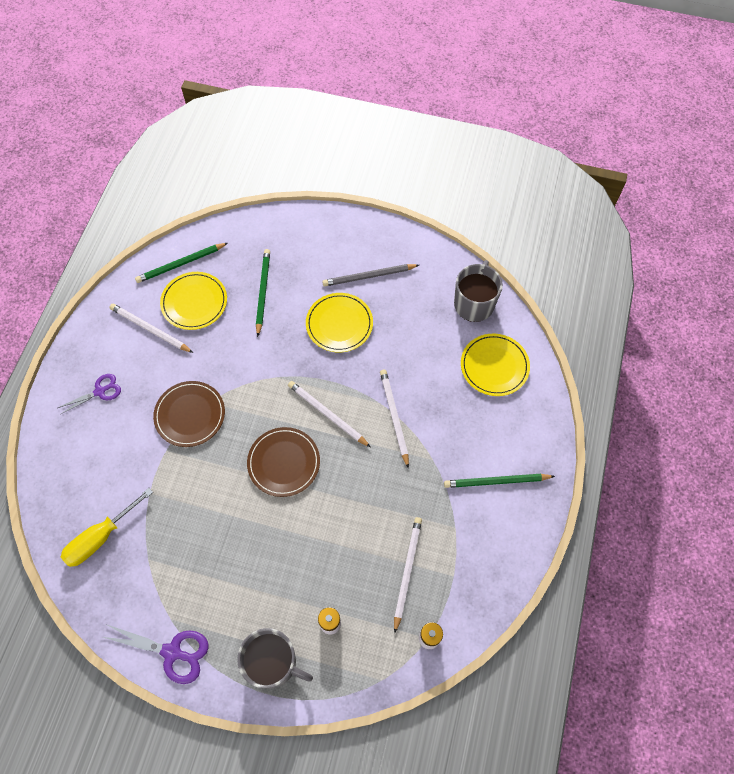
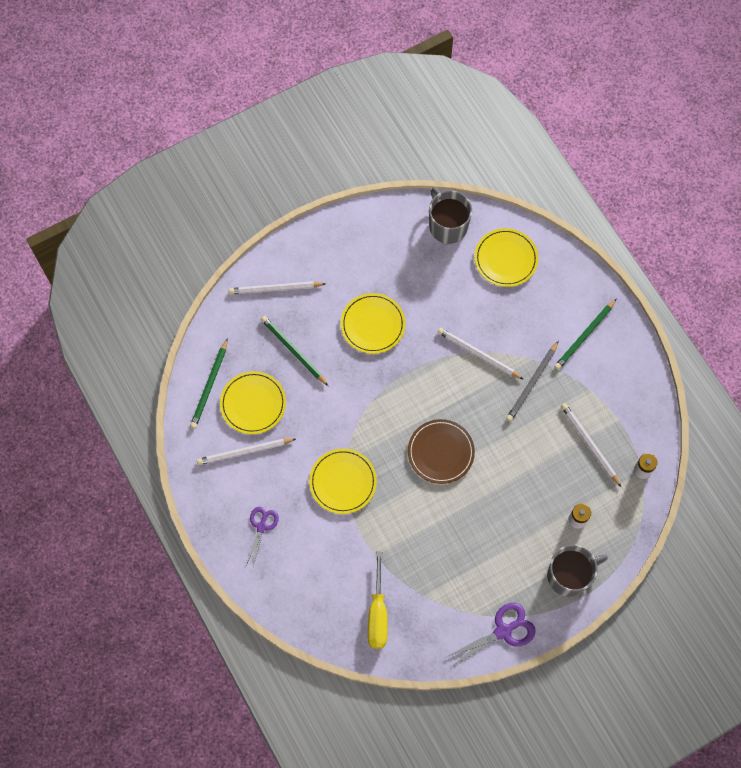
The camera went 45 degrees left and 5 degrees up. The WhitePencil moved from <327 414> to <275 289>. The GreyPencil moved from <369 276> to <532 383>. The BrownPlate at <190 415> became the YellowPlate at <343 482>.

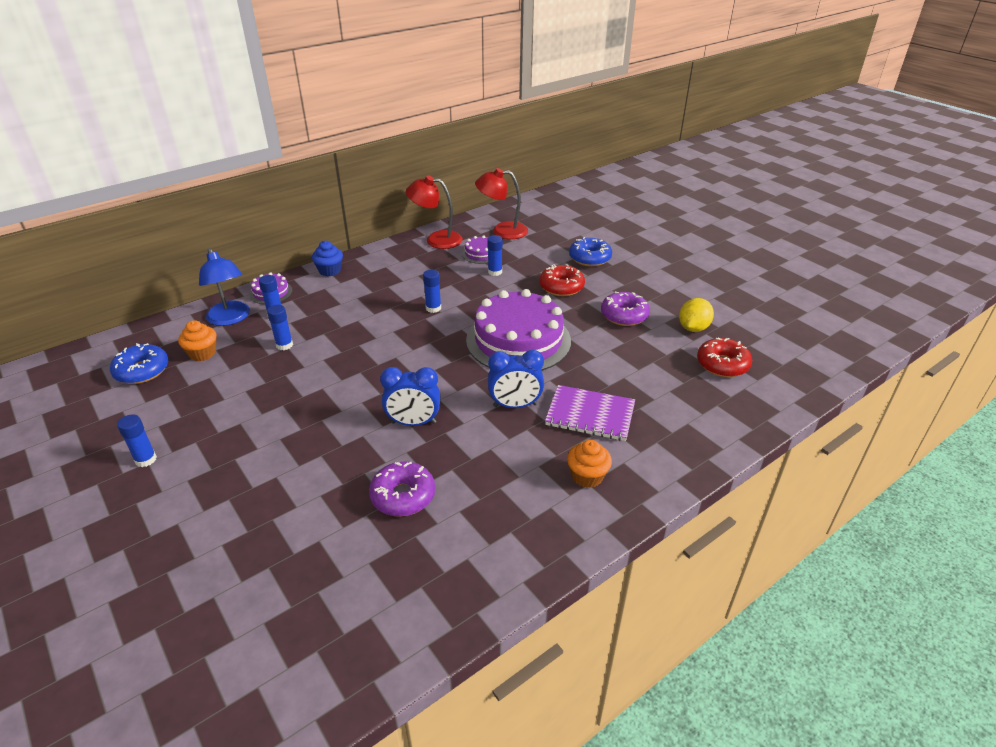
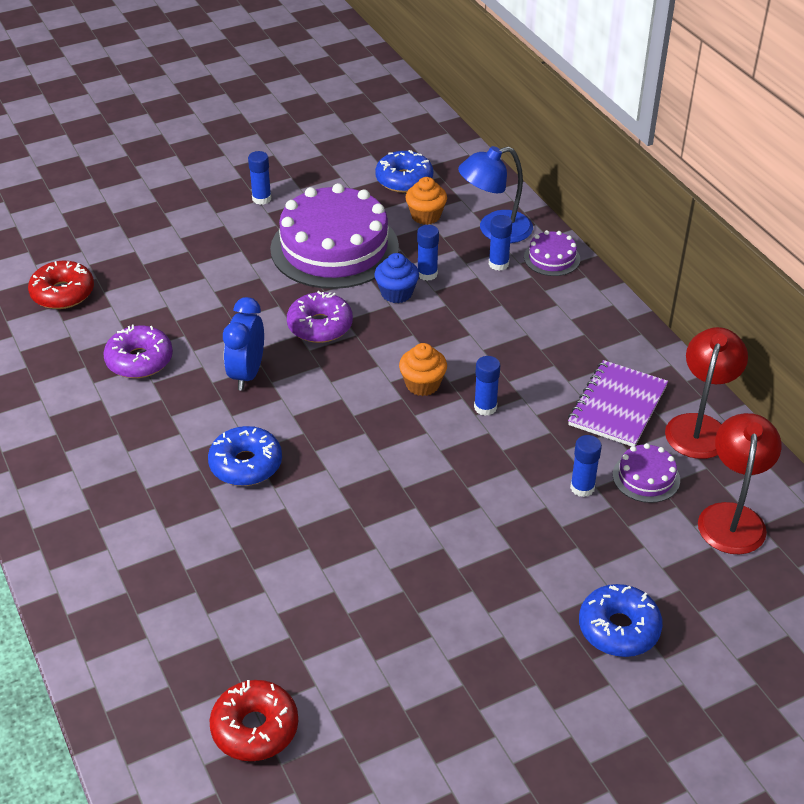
The camera went 100 degrees right and 5 degrees up. The YellowLemon at <693 328> disappeared. The BlueCupcake moved from <330 271> to <396 293>. The PurpleCake moved from <518 340> to <334 248>. The RedDonut moved from <561 287> to <63 293>. The PurpleNotebook moved from <590 415> to <617 406>. The OrangeCupcake moved from <587 476> to <422 384>. The PurpleDonut moved from <624 315> to <320 326>. The BlueClock at <515 405> was replaced by the BlueDonut at <246 464>.

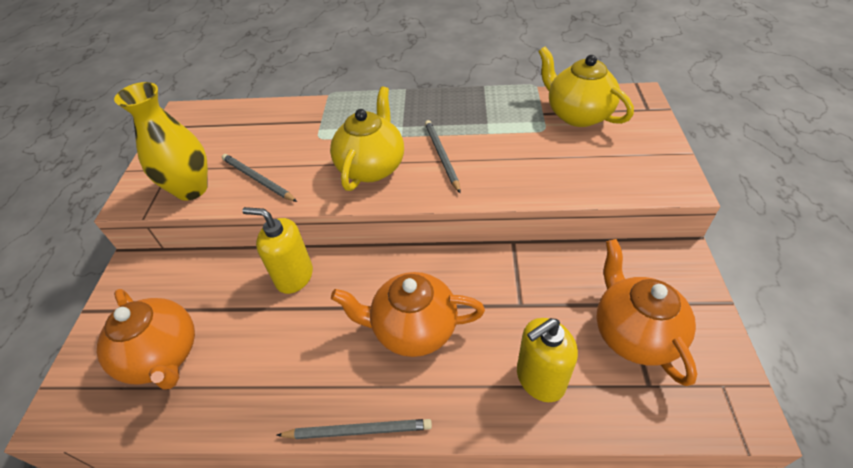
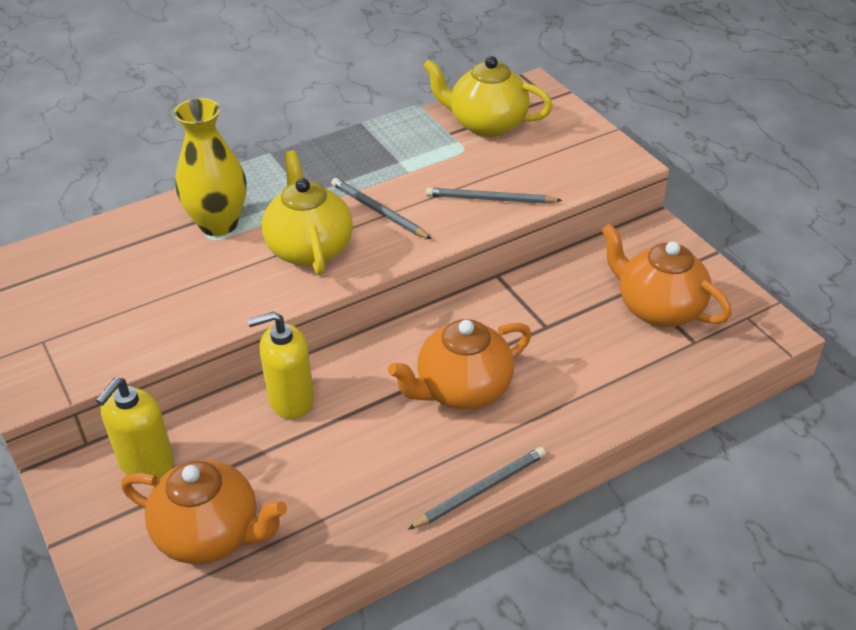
The camera went 35 degrees left and 5 degrees down. The YellowVase moved from <191 189> to <218 224>. The GreyPencil moved from <258 179> to <490 199>. The YellowSoapDispenser moved from <540 379> to <146 463>.

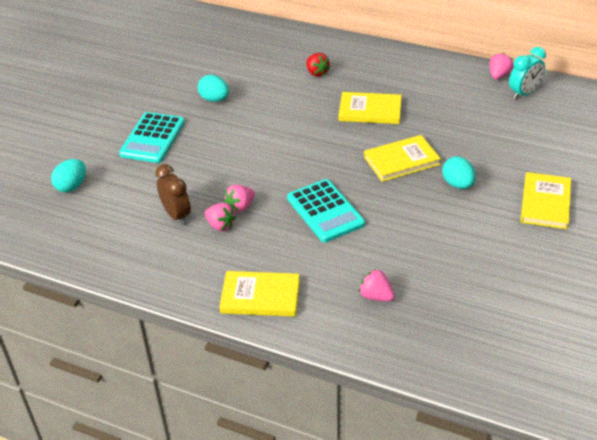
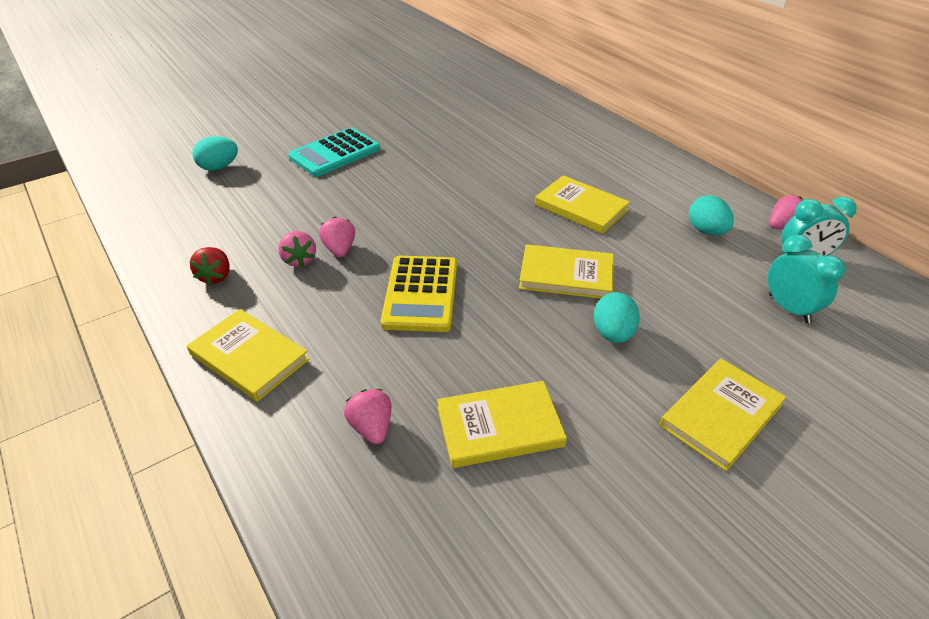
The camera went 30 degrees right and 0 degrees up. The BrownClock at <176 215> disappeared. The YellowBook at <499 427> appeared. The TurquoiseClock at <788 308> appeared. The TurquoiseEgg moved from <214 99> to <706 231>. The RedStrawberry moved from <317 73> to <216 276>. The TurquoiseCalculator at <325 211> became the YellowCalculator at <421 294>. The PinkStrawberry at <240 207> turned 90 degrees clockwise.

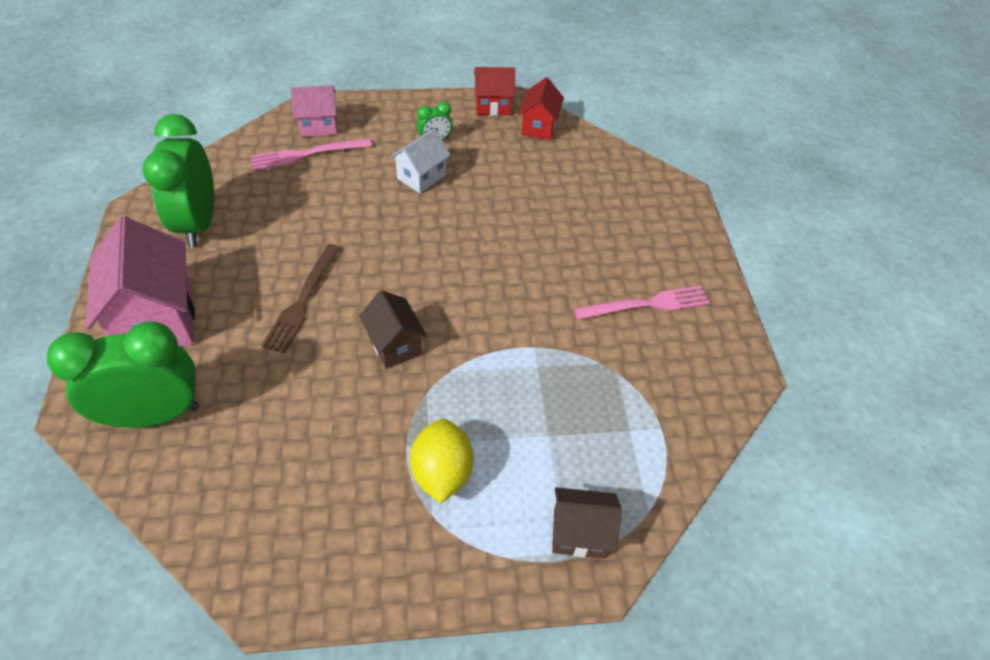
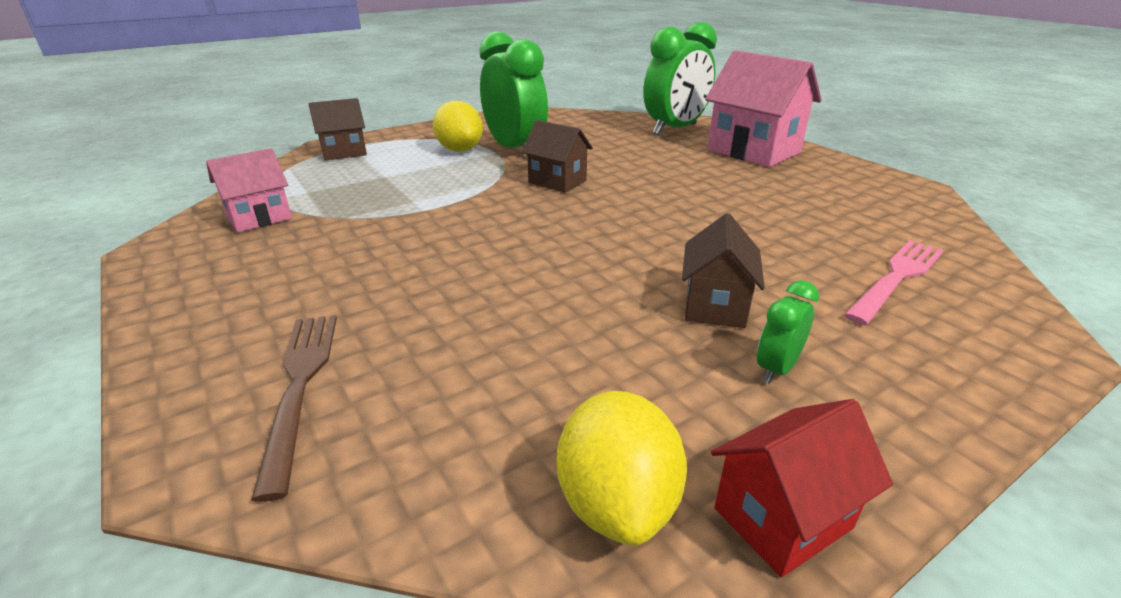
The camera went 155 degrees right and 20 degrees down. The PinkFork at <647 304> disappeared. The GreenClock moved from <198 223> to <515 149>. The BrownFork moved from <302 301> to <300 386>. The PinkHouse moved from <319 126> to <259 218>. The RedHouse at <539 127> was replaced by the YellowLemon at <617 502>. The WhiteHouse at <421 177> became the BrownHouse at <715 306>.

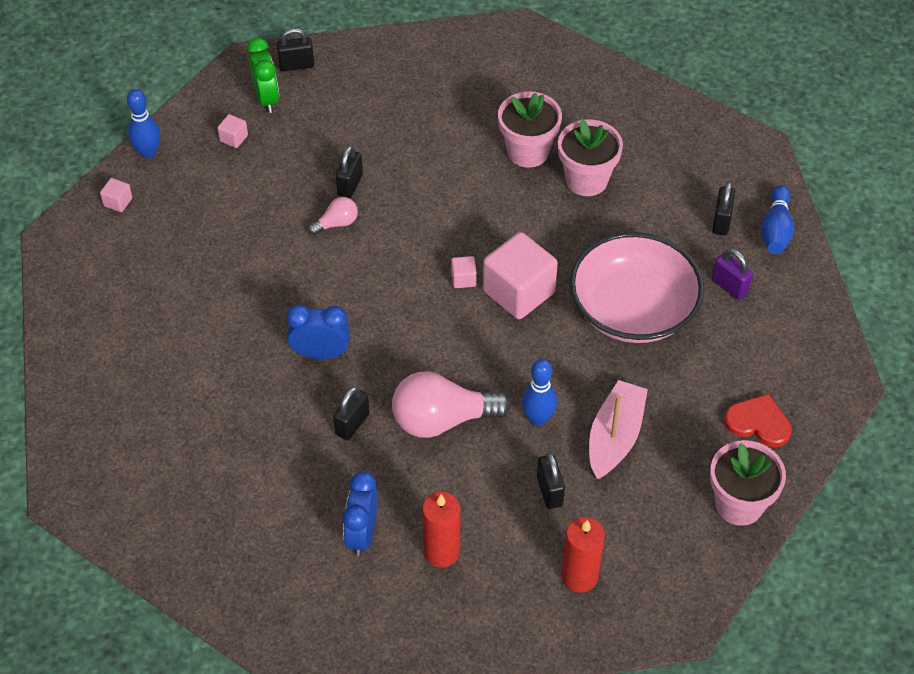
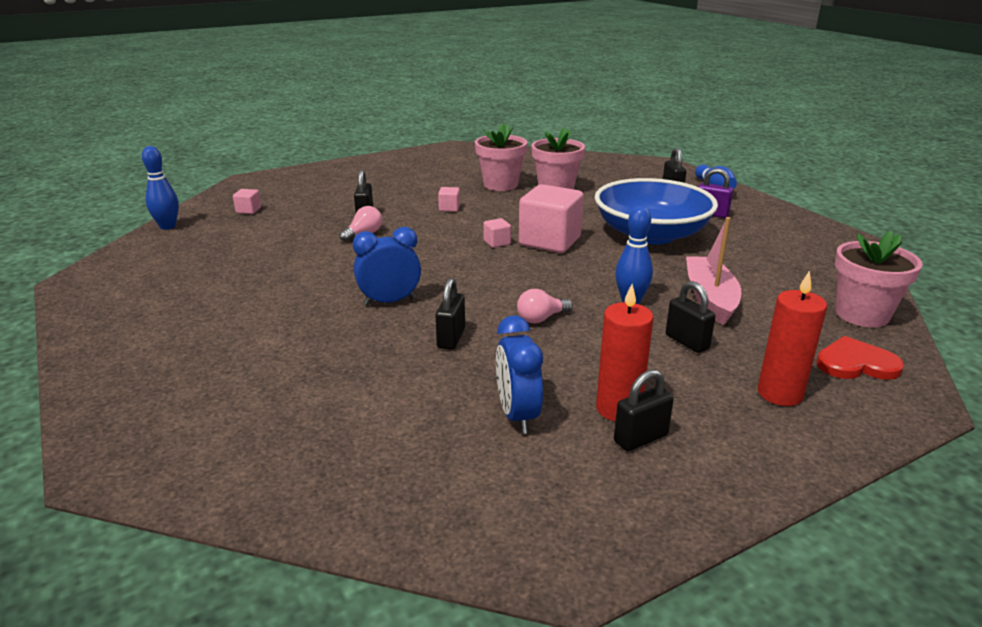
The camera went 20 degrees left and 25 degrees down. The GreenClock at <266 99> disappeared. The PinkCube moved from <118 202> to <449 208>. The BlackPadlock moved from <296 65> to <640 438>. The RedHeart moved from <758 422> to <856 363>. The PinkBowl at <633 309> became the BlueBowl at <651 235>. The PinkLightBulb at <442 420> changed to 0.49 times the size.

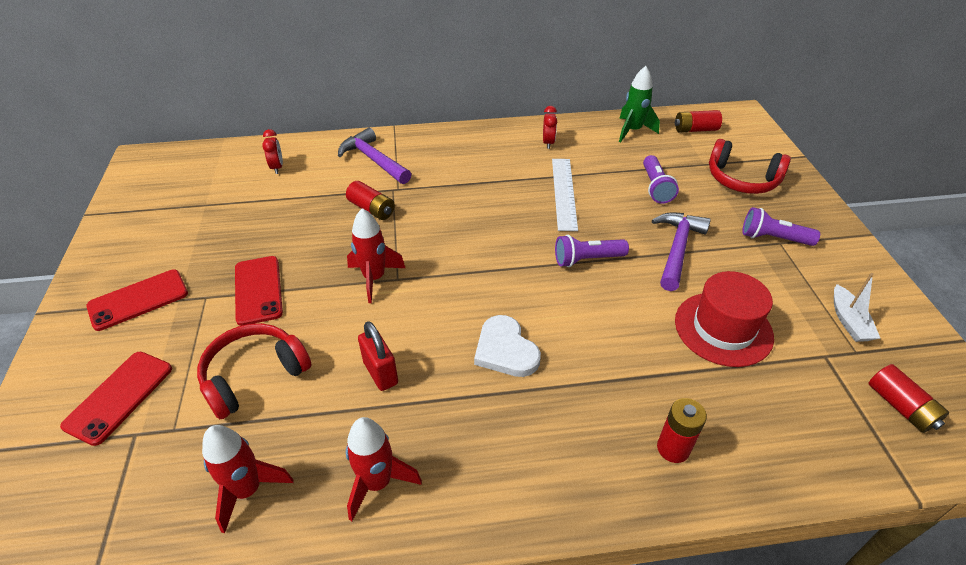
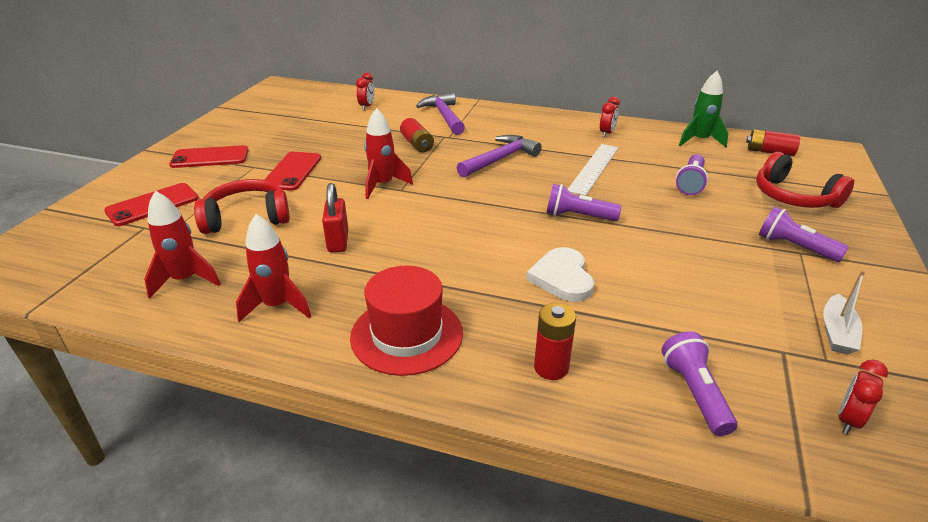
The camera went 25 degrees right and 10 degrees down. The PurpleFlashlight at <695 393> appeared. The WhiteHeart moved from <505 350> to <562 277>. The PurpleHammer moved from <677 249> to <500 159>. The RedHat moved from <723 328> to <407 335>. The RedBattery at <900 407> was replaced by the RedClock at <848 420>.

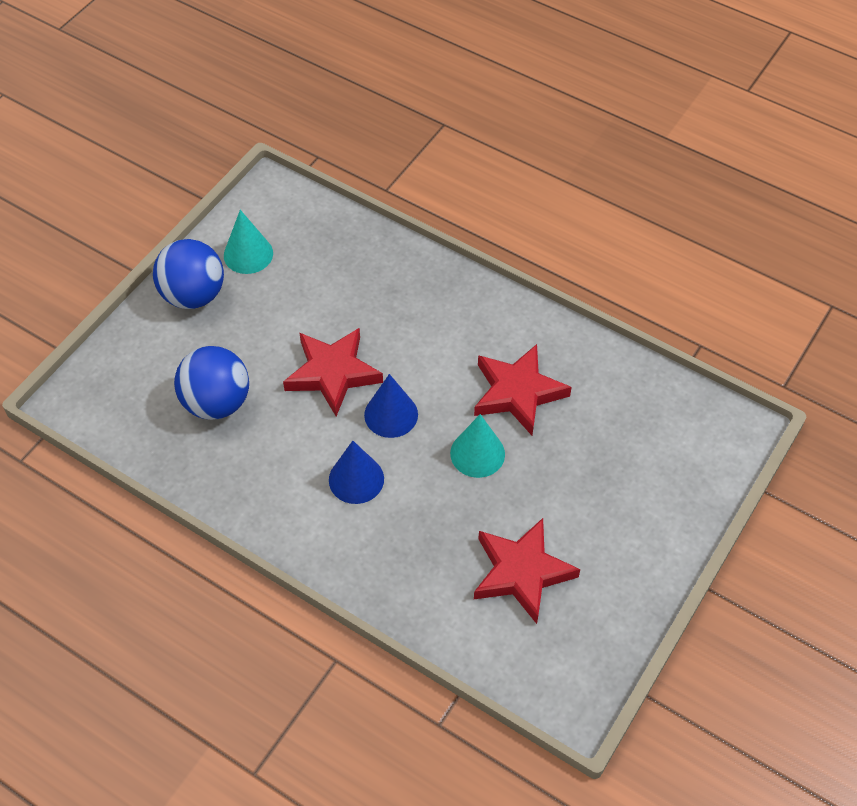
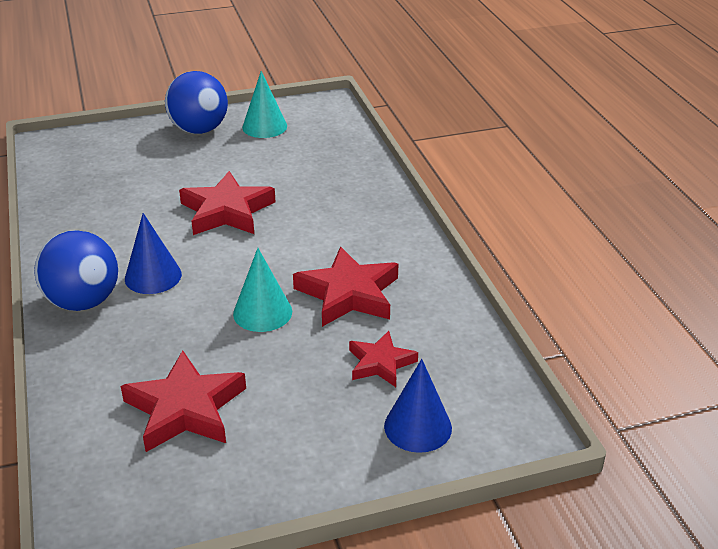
The camera went 40 degrees right and 20 degrees down. The RedStar at <380 363> appeared. The BlueBall moved from <217 402> to <83 302>. The BlueCone moved from <391 414> to <418 427>.

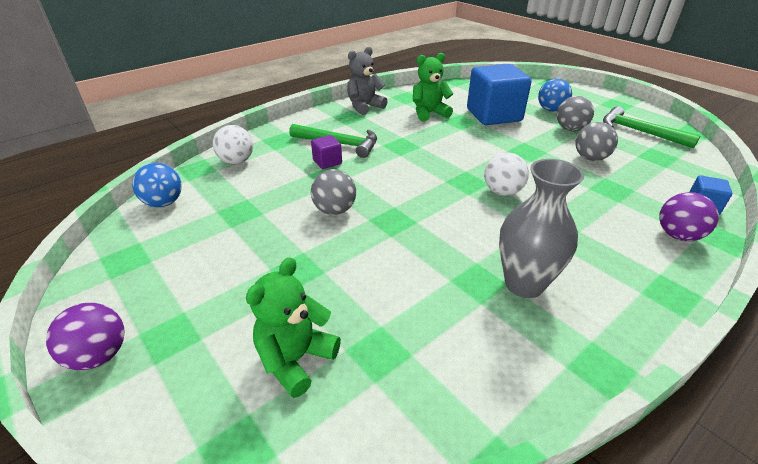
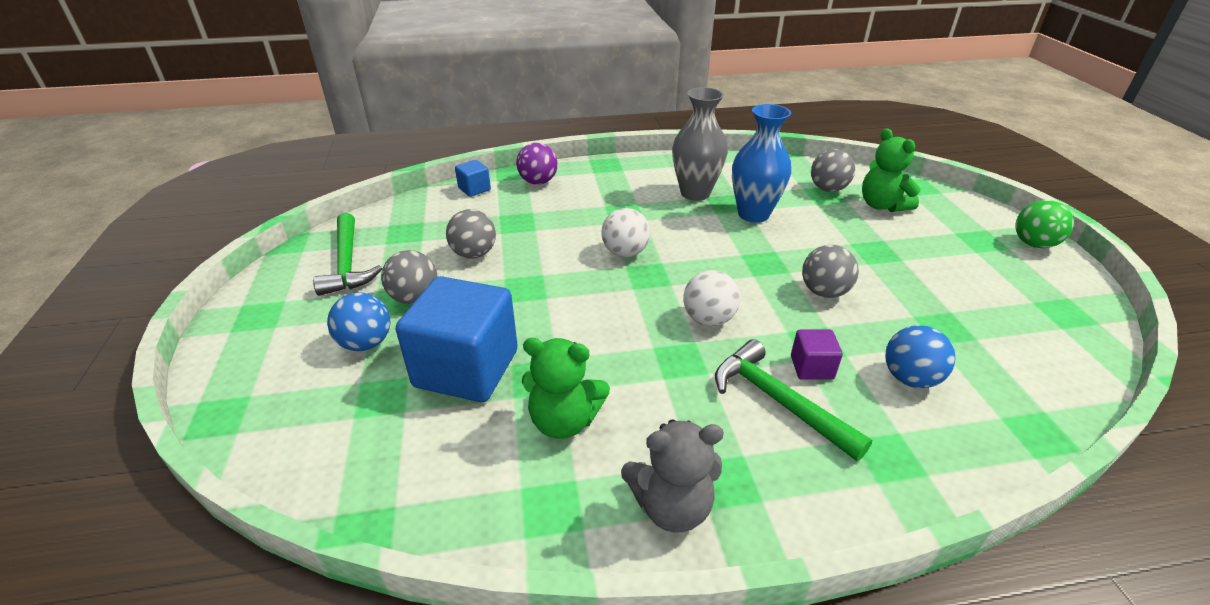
The camera went 150 degrees left and 0 degrees up. The BlueVase at <753 214> appeared. The GreyBall at <828 189> appeared. The BlueBall moved from <164 203> to <909 378>. The WhiteBall moved from <237 161> to <708 319>. The PurpleBall at <99 355> became the GreenBall at <1033 244>. The GreenTeddyBear at <296 359> turned 90 degrees clockwise.

